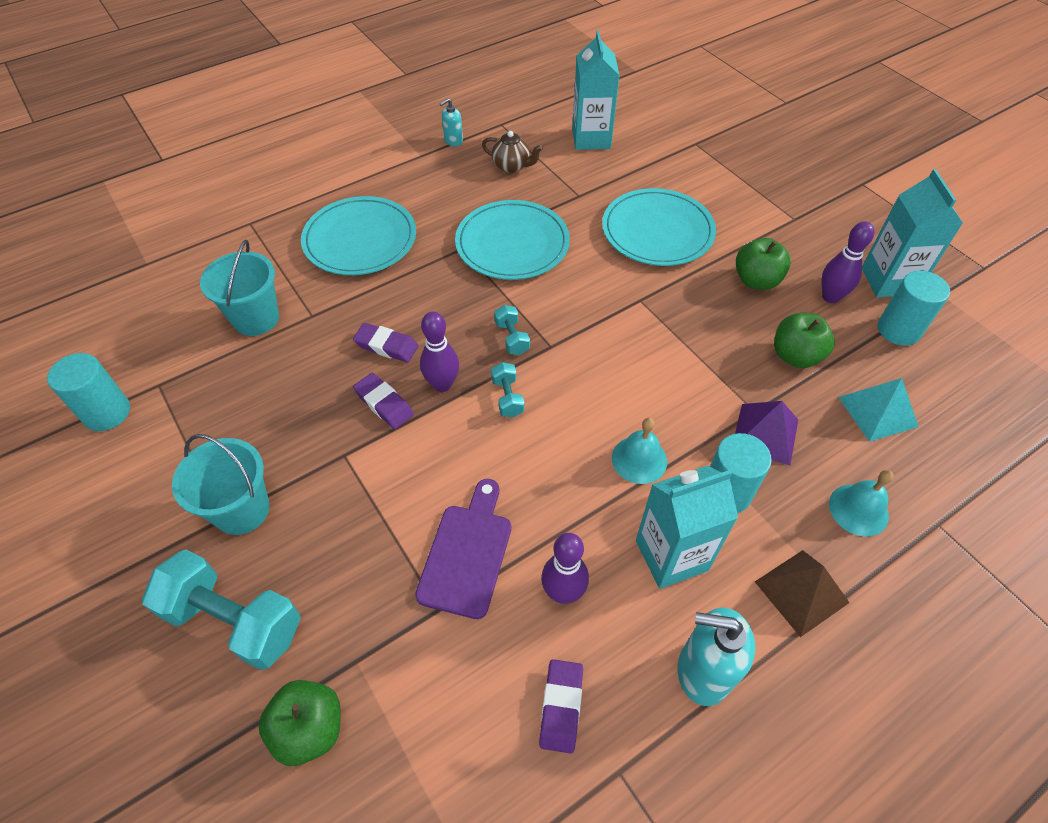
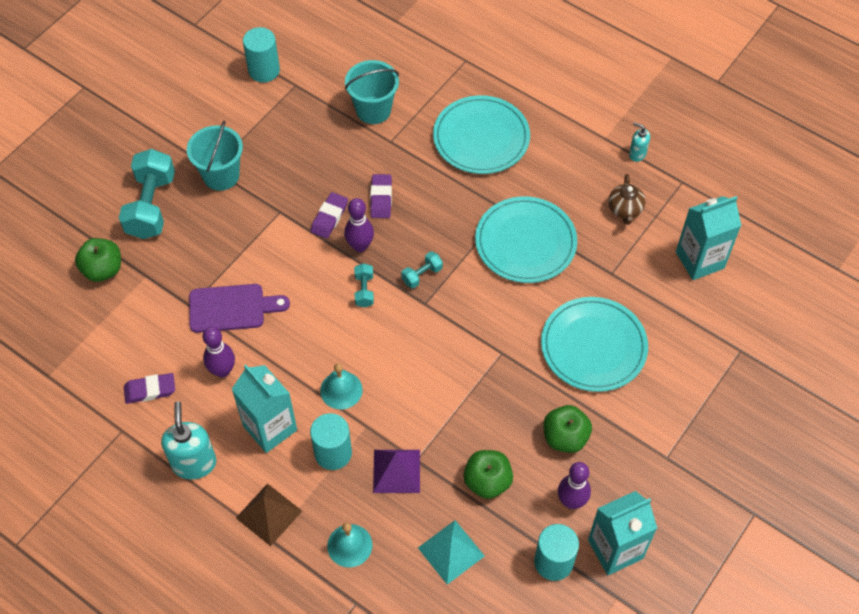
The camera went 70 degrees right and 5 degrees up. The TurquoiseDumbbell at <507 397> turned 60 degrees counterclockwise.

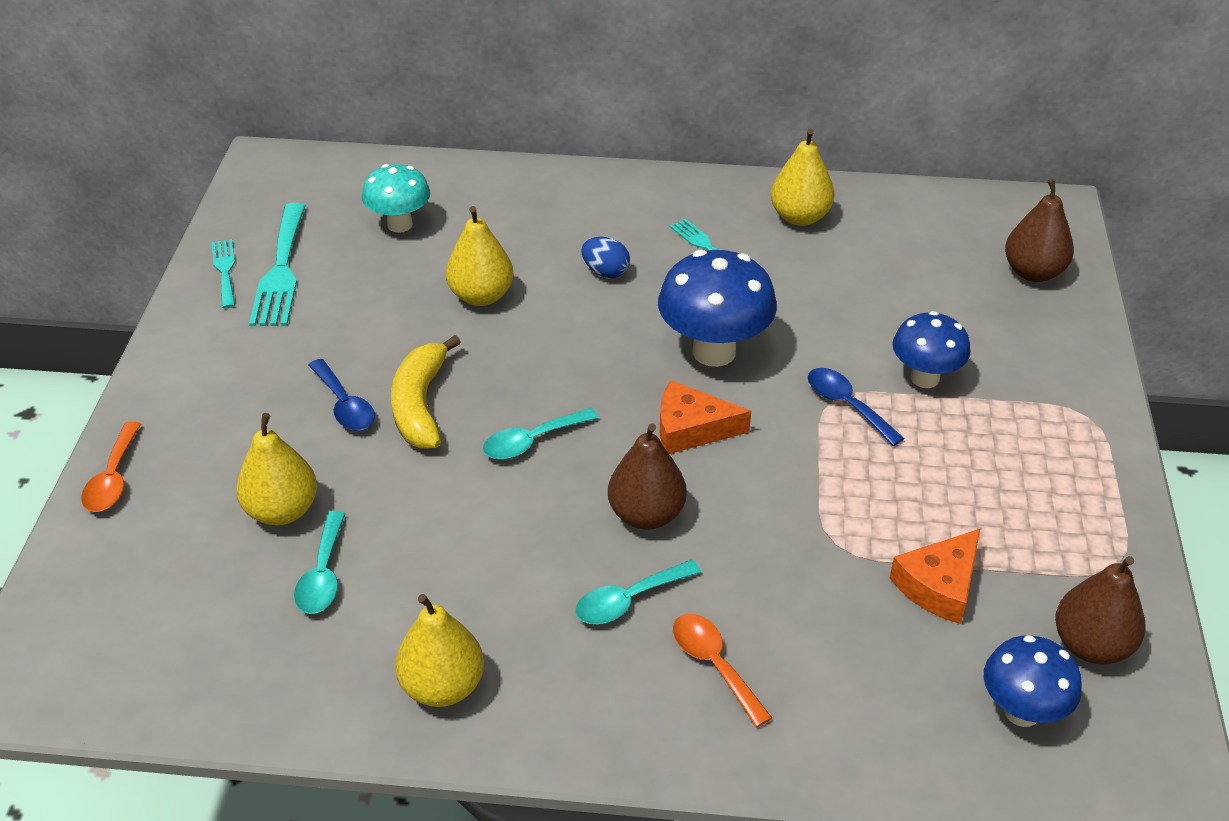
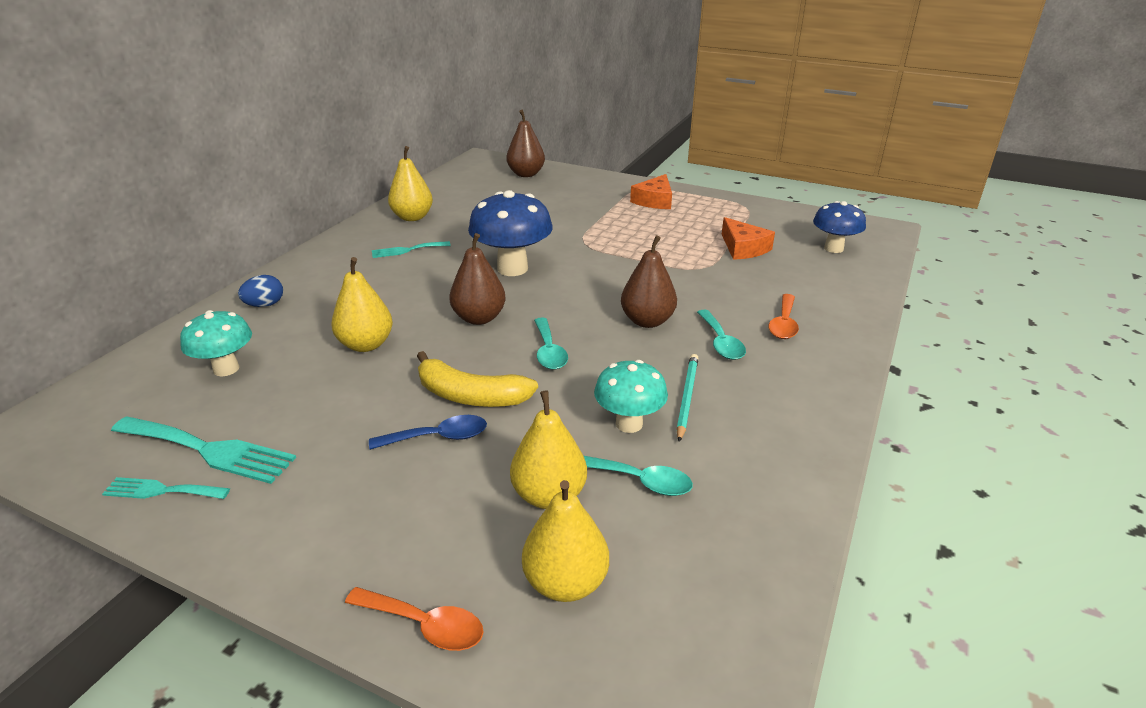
The camera went 70 degrees left and 10 degrees down. The BlueSpoon at <847 405> disappeared. The BlueMushroom at <925 378> disappeared. The TurquoiseMushroom at <629 424> appeared. The TurquoisePencil at <686 398> appeared. The YellowPear moved from <442 686> to <565 583>. The BlueEgg moved from <605 272> to <265 305>. The OrangeCheese moved from <691 429> to <654 200>. The BrownPear moved from <1091 645> to <479 318>. The OrangeSpoon at <714 665> turned 60 degrees counterclockwise.

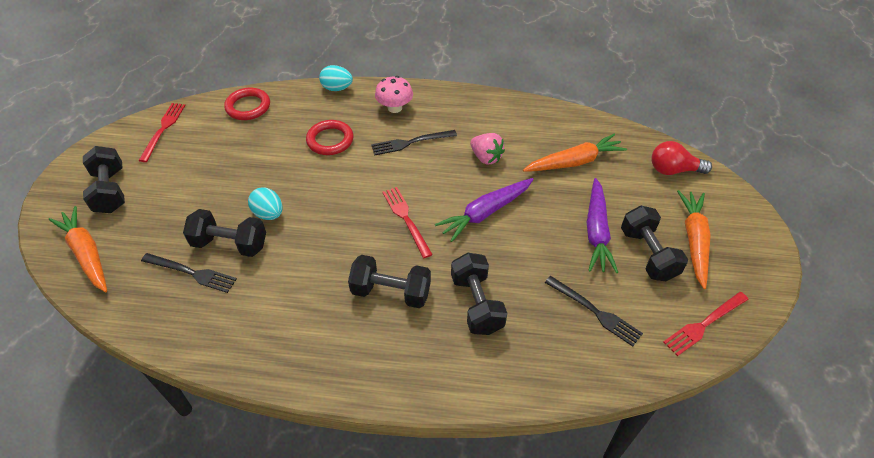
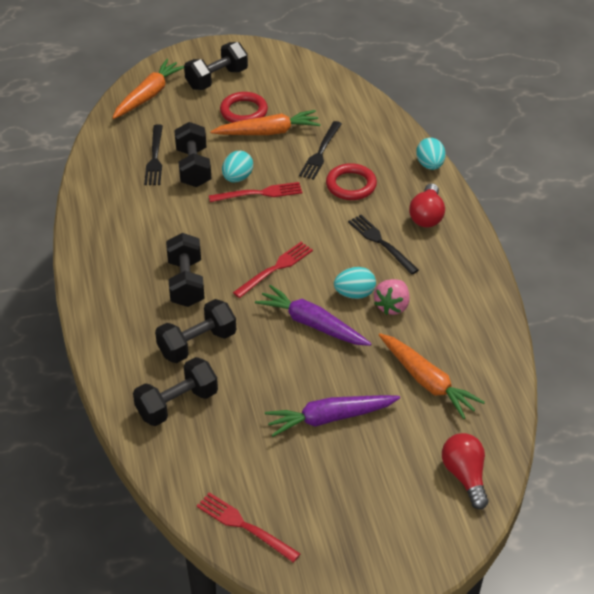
The camera went 70 degrees right and 5 degrees down. The TurquoiseEgg at <354 294> appeared. The RedFork moved from <163 129> to <259 193>. The RedRing moved from <248 107> to <244 111>. The BlackFork moved from <595 312> to <320 153>. The BlackDumbbell moved from <648 254> to <177 404>. The OrangeCarrot moved from <694 241> to <268 132>. The PinkMushroom at <394 108> was replaced by the RedLightBulb at <427 216>.

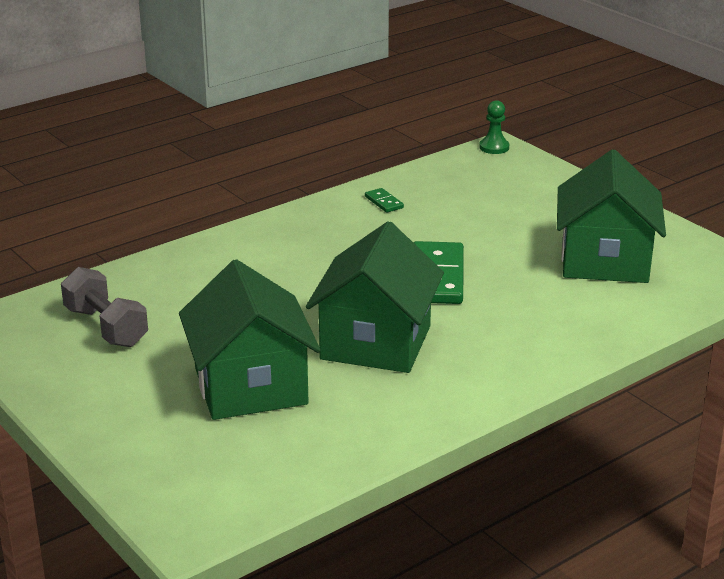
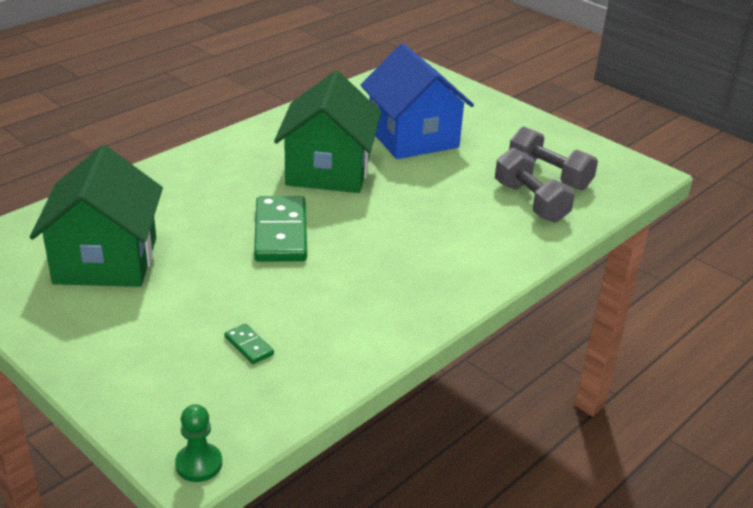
The camera went 170 degrees right and 5 degrees up. The GreyDumbbell at <530 202> appeared. The GreenDomino moved from <384 202> to <249 346>. The GreenHouse at <250 386> became the BlueHouse at <413 137>.

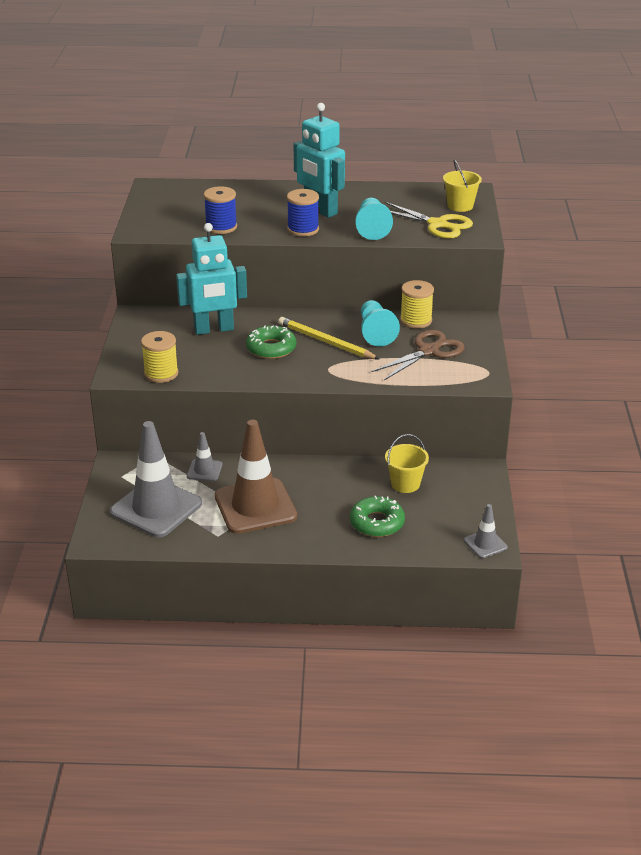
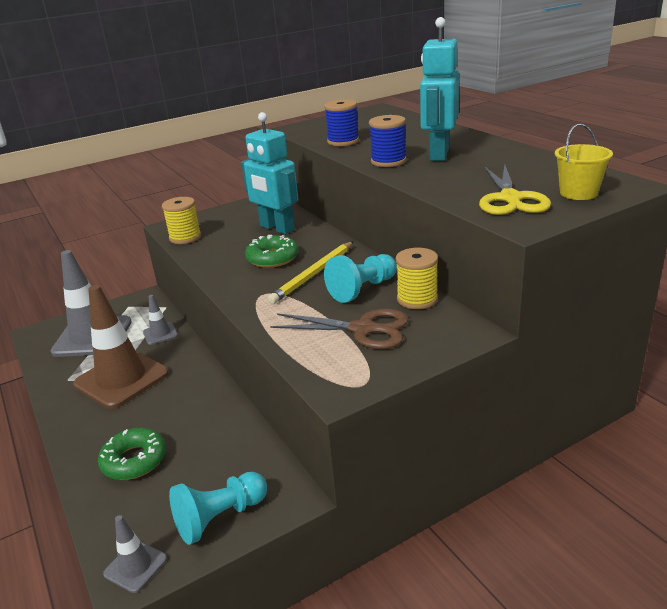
The camera went 60 degrees right and 5 degrees down. The YellowBucket at <405 484> disappeared. The TurquoisePawn moved from <372 228> to <220 517>. The YellowPencil at <325 342> turned 150 degrees counterclockwise.

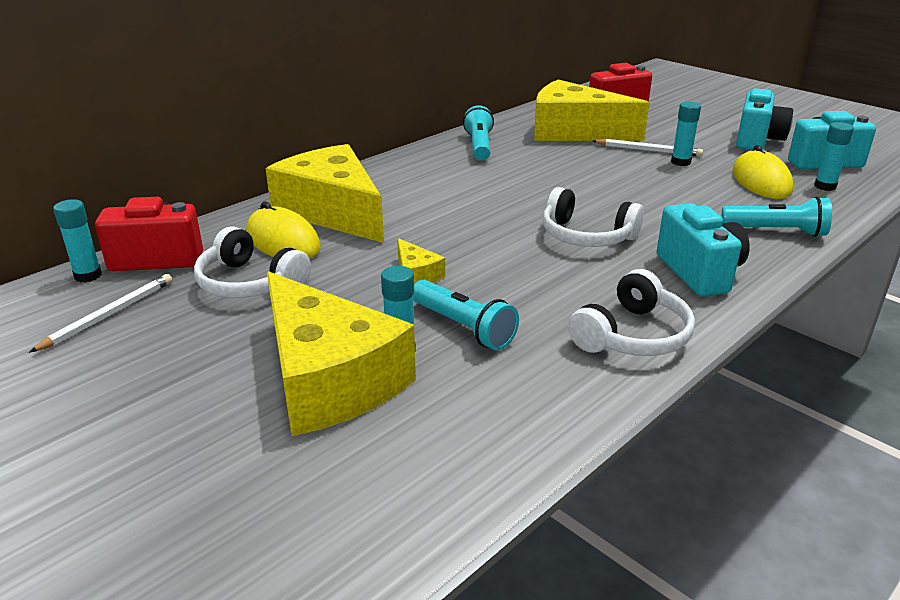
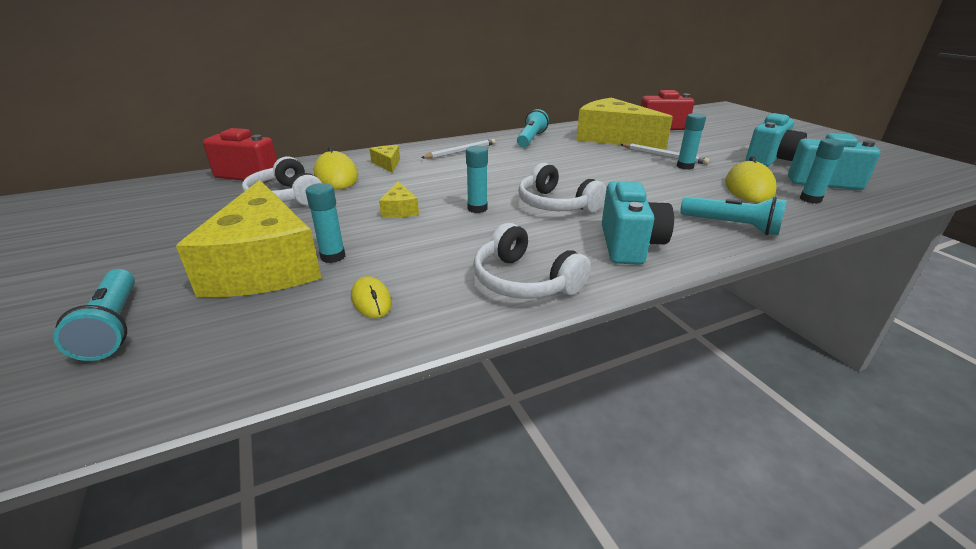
The camera went 20 degrees right and 0 degrees up. The YellowMouse at <371 300> appeared. The WhitePencil moved from <109 314> to <461 151>. The TurquoiseGlueStick moved from <88 276> to <477 209>. The TurquoiseFlashlight moved from <463 327> to <113 326>. The WhiteHeadphones at <633 335> turned 75 degrees clockwise. The YellowCheese at <332 211> changed to 0.41 times the size.

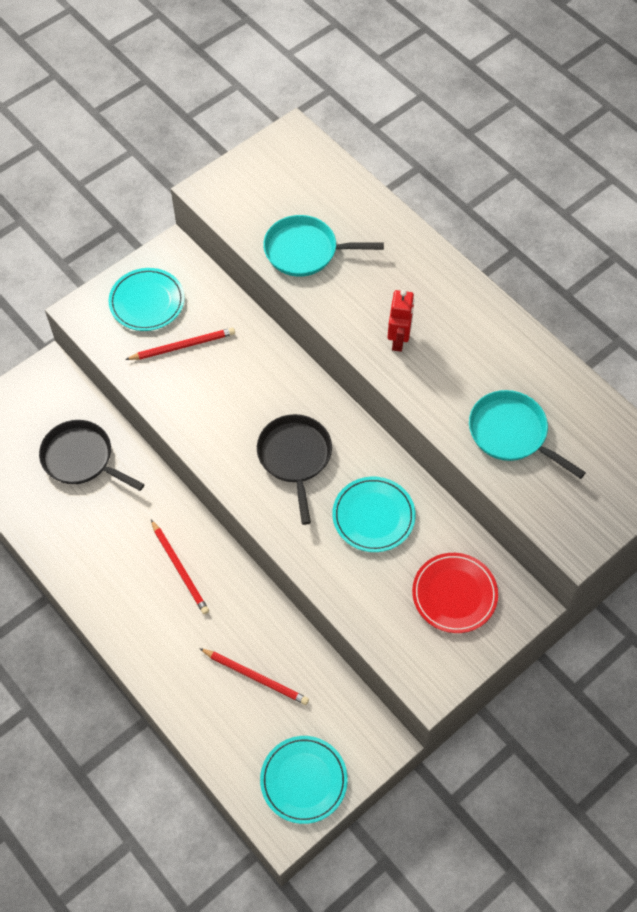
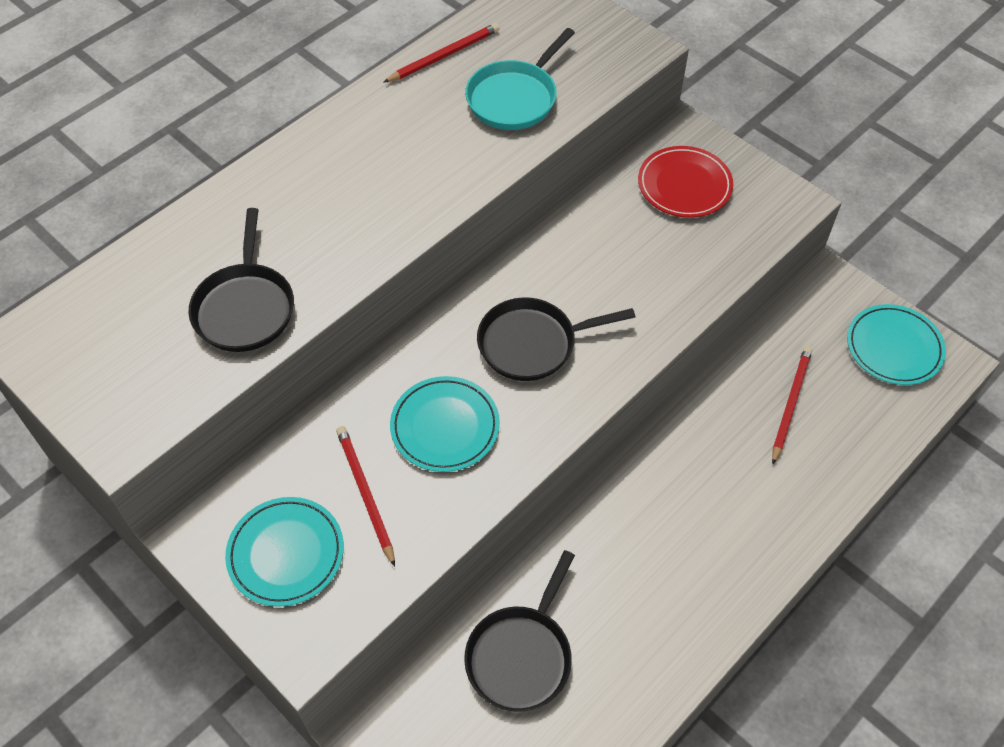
The camera went 95 degrees left and 5 degrees down. The RedRobot at <399 340> disappeared. The RedPencil moved from <180 569> to <444 55>. The TurquoisePlate moved from <373 516> to <445 427>. The TurquoisePan at <305 251> became the BlackPan at <245 308>.

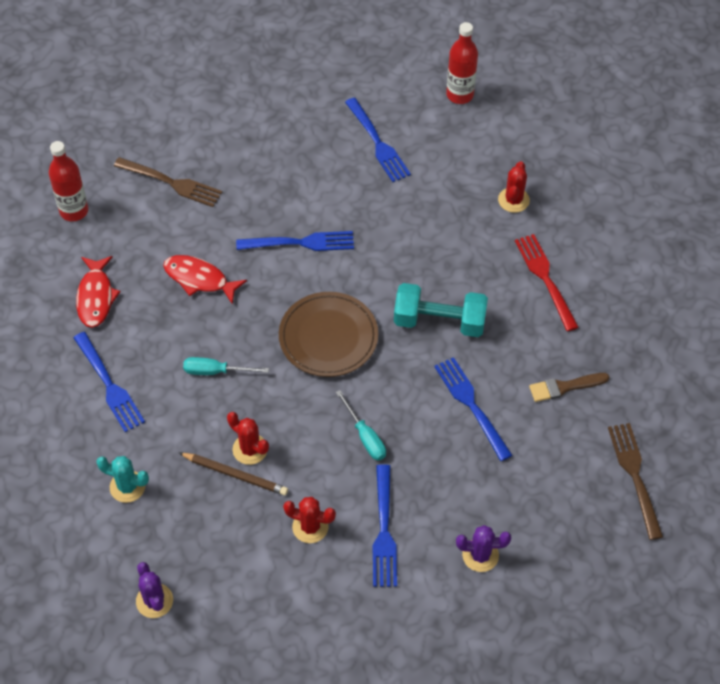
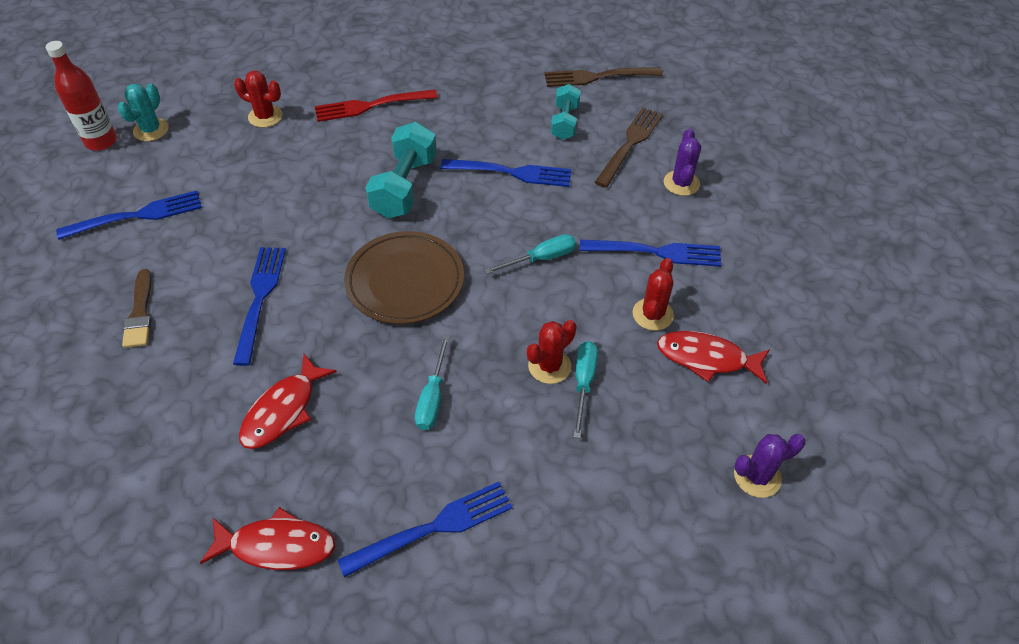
The camera went 85 degrees left and 5 degrees down. The RedBottle at <74 211> disappeared. The TurquoiseDumbbell at <564 122> appeared. The RedFish at <707 358> appeared. The TurquoiseCactus moved from <127 487> to <151 130>. The BrownFork moved from <171 183> to <630 144>. The BrownBrush moved from <564 387> to <140 313>. The BrownPencil at <235 475> was replaced by the TurquoiseScrewdriver at <583 383>. The BlueFork at <471 405> turned 150 degrees counterclockwise.

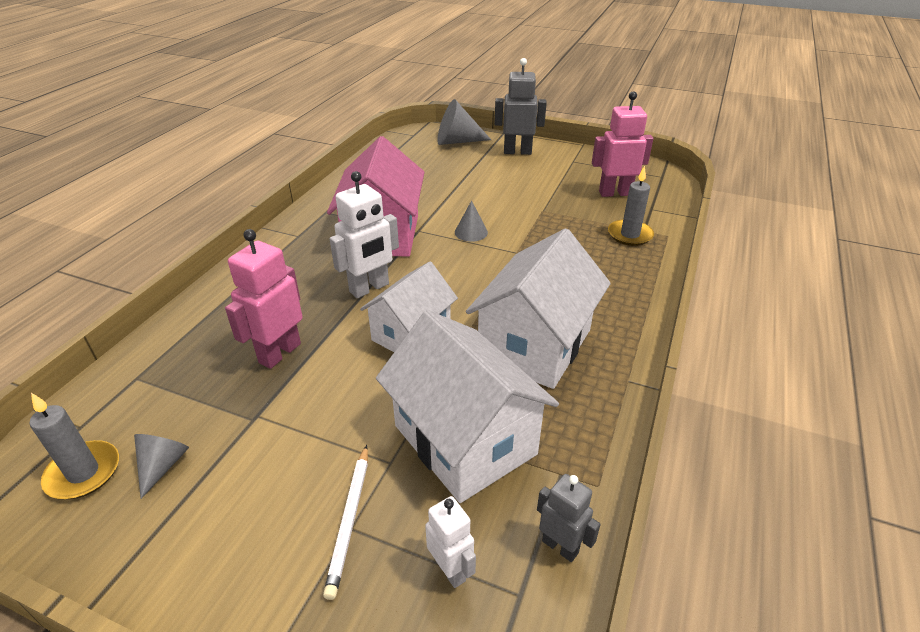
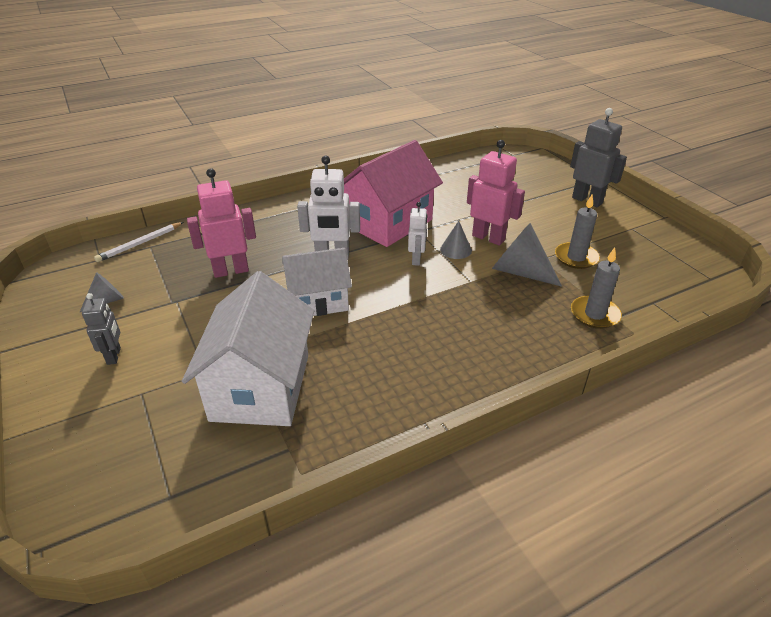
The camera went 40 degrees right and 0 degrees up. The WhiteHouse at <535 344> disappeared. The GreyCandle moved from <83 473> to <576 257>. The WhitePencil moved from <349 520> to <140 244>. The WhiteRobot moved from <450 570> to <416 259>. The GreyCone moved from <457 141> to <519 271>. The GreyRobot moved from <560 546> to <114 356>. The PinkRobot moved from <615 193> to <488 238>.

